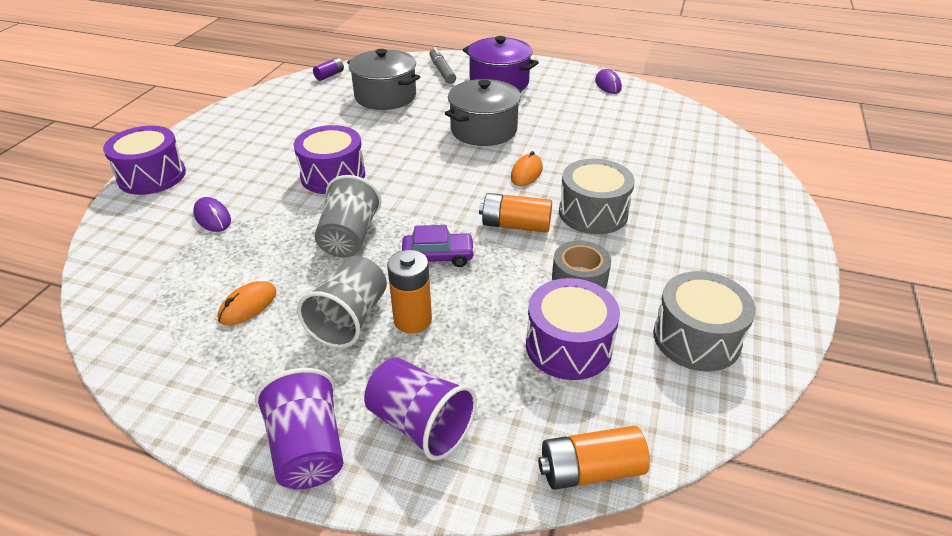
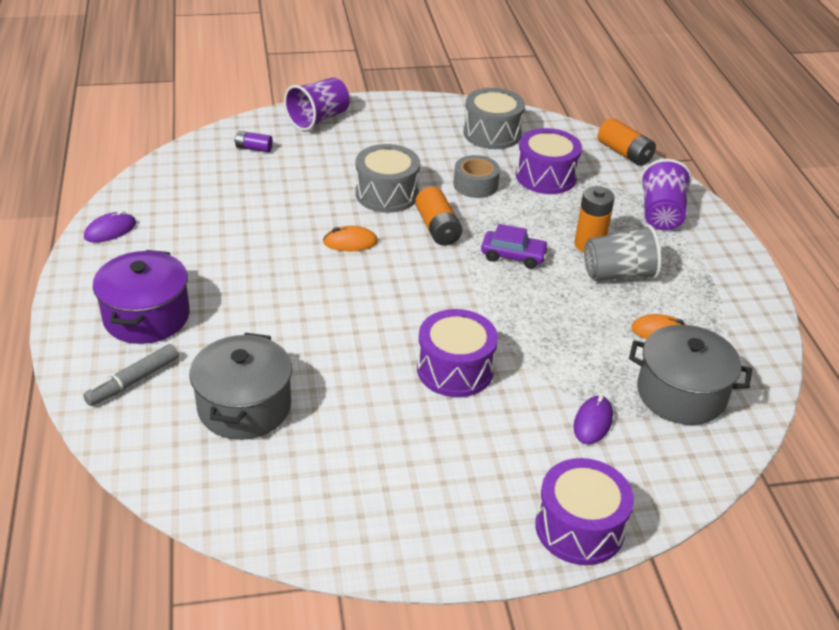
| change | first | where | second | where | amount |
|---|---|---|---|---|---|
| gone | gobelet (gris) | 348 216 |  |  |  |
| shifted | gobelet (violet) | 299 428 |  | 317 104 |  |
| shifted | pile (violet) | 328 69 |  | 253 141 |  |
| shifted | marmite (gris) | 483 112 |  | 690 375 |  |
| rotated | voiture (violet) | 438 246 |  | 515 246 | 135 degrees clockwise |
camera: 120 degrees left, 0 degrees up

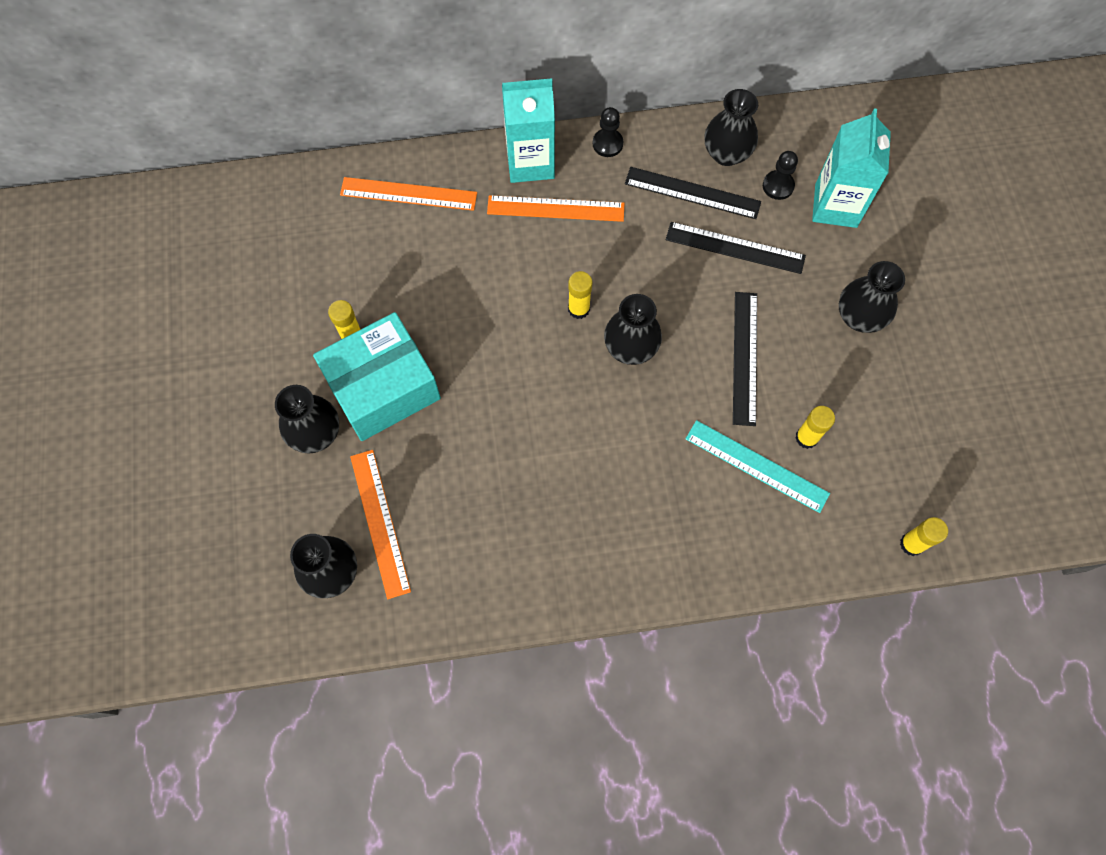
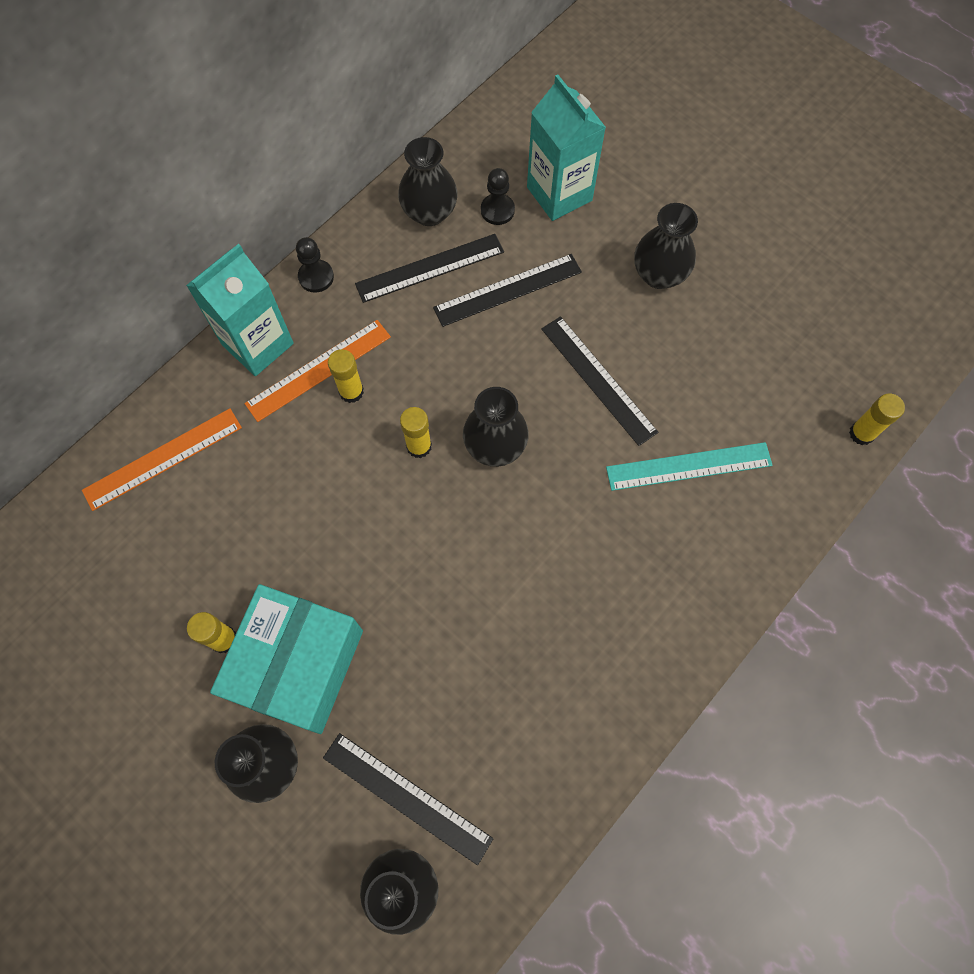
| change | first | where | second | where | amount |
|---|---|---|---|---|---|
| shifted | bâton de colle (jaune) | 815 427 |  | 346 376 |  |
| repainted | règle (orange) | 380 524 | règle (noir) | 408 799 |  |
camera: 40 degrees left, 0 degrees up

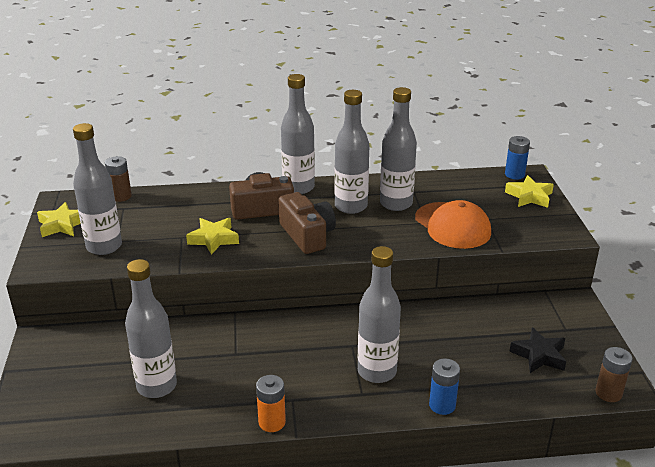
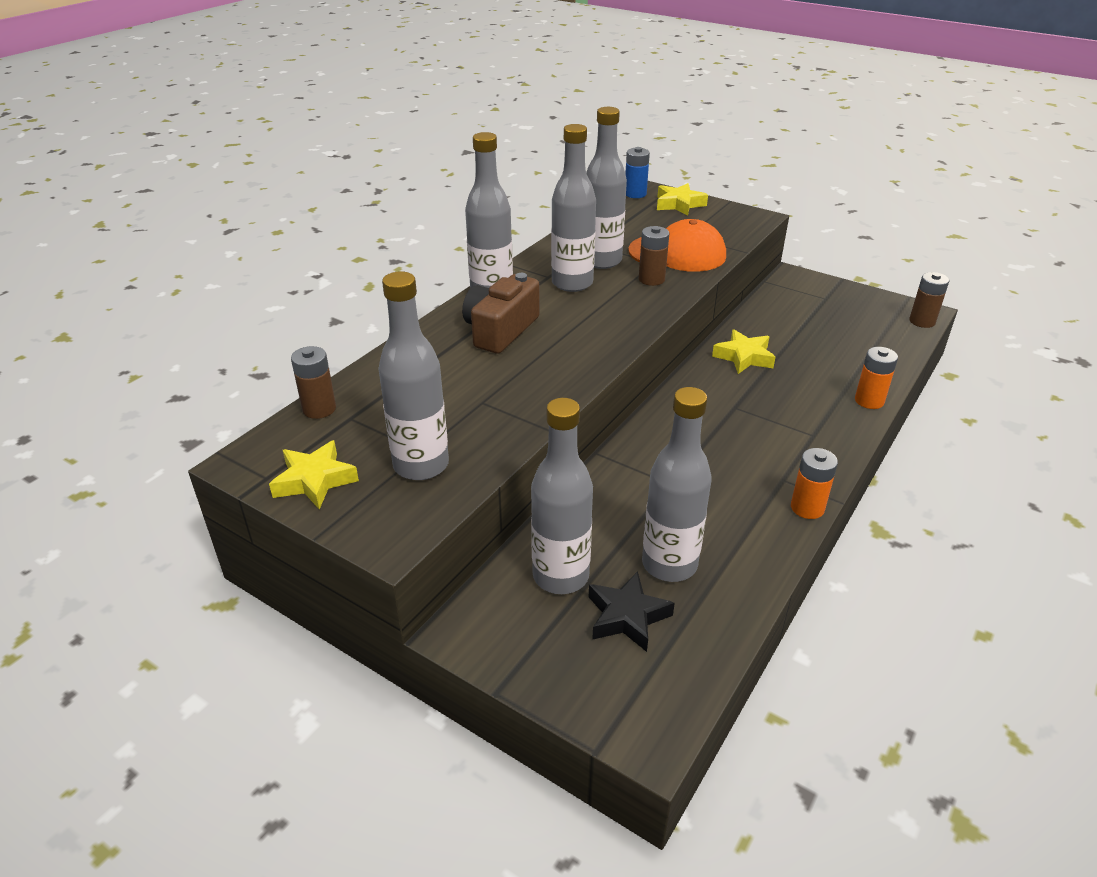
| change | first | where | second | where | amount |
|---|---|---|---|---|---|
| gone | appareil photo (marron) | 307 223 |  |  |  |
| new |  |  | pile (marron) | 654 256 |  |
| shifted | étoile (jaune) | 212 236 |  | 743 351 |  |
| shifted | bouteille (gris) | 379 314 |  | 562 496 |  |
| shifted | étoile (noir) | 537 350 |  | 632 611 |  |
| repainted | pile (bleu) | 444 387 | pile (orange) | 876 378 |  |
camera: 50 degrees left, 5 degrees up

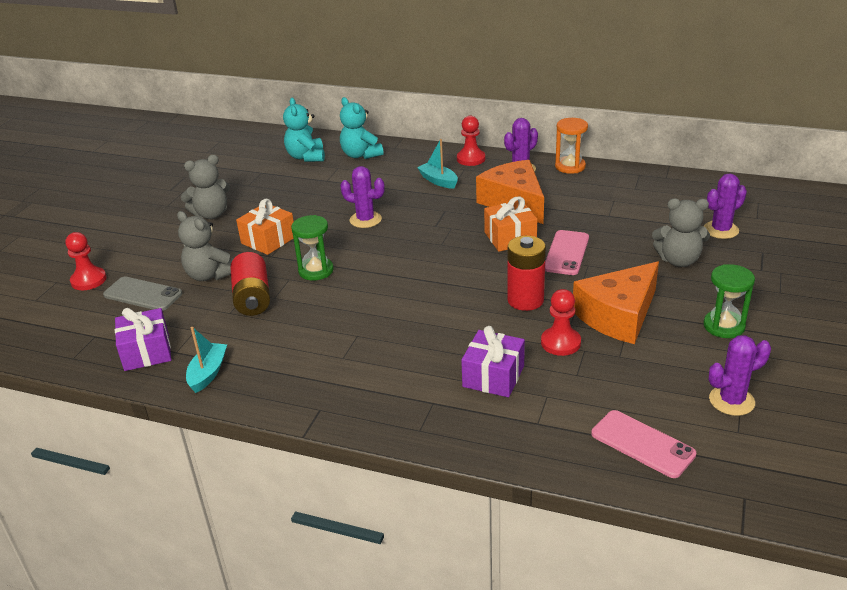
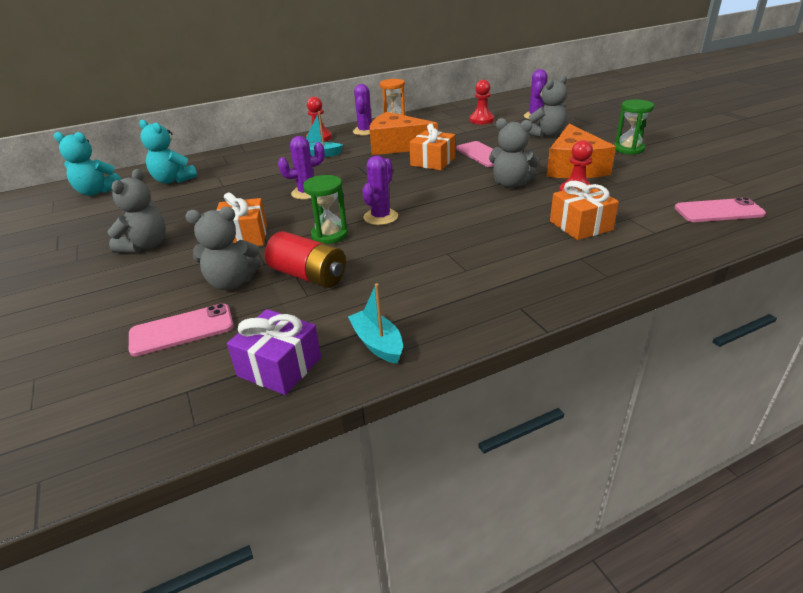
| change | first | where | second | where | amount |
|---|---|---|---|---|---|
| shifted | pion (rouge) | 86 261 |  | 482 102 |  |
| shifted | ours en peluche (turquoise) | 362 128 |  | 87 164 |  |
| shifted | cactus (violet) | 740 375 |  | 380 190 |  |
| swapped | pile (rouge) | 526 273 | ours en peluche (gris) | 514 153 |  |
| repainted | téléphone (gris) | 142 294 | téléphone (rose) | 181 329 |  |
| repainted | cadeau (violet) | 493 361 | cadeau (orange) | 584 210 |  |
camera: 45 degrees left, 0 degrees up

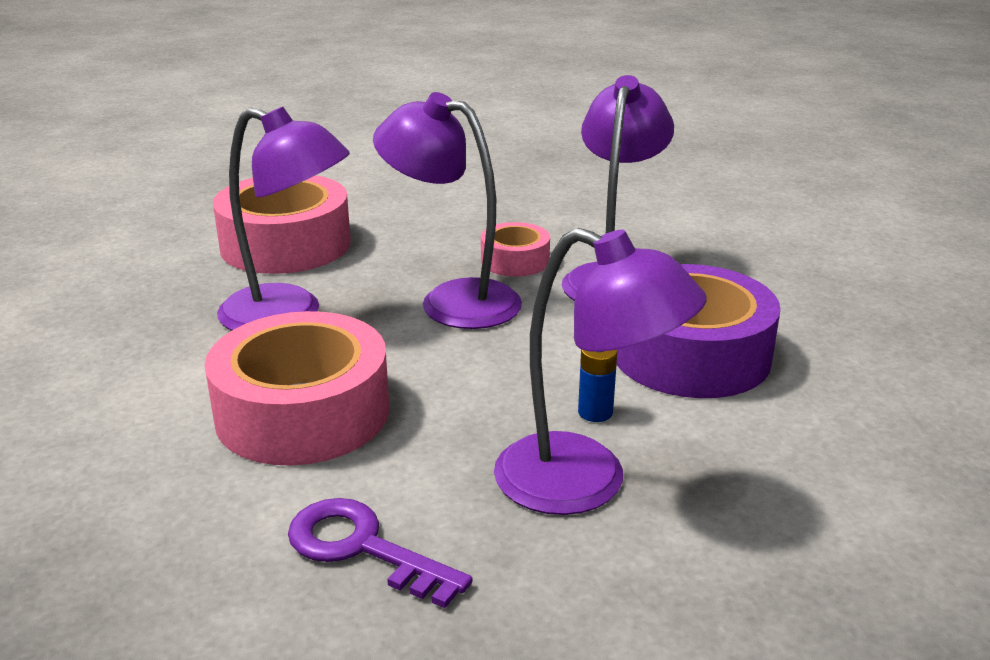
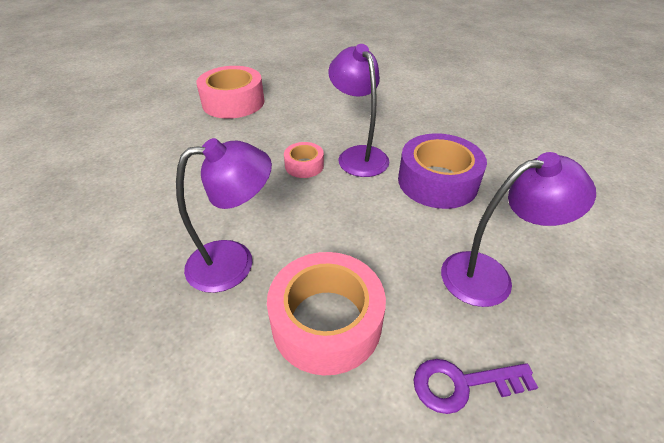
| change | first | where | second | where | amount |
|---|---|---|---|---|---|
| gone | lampe (violet) | 447 210 |  |  |  |
| gone | pile (bleu) | 597 386 |  |  |  |
| shifted | ruban adhésif (rose) | 282 224 |  | 230 92 |  |
camera: 40 degrees left, 15 degrees up

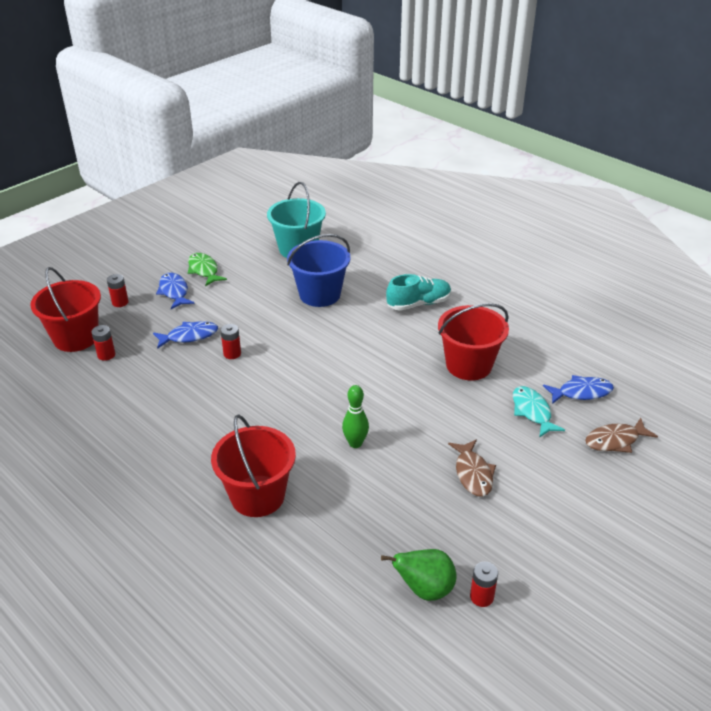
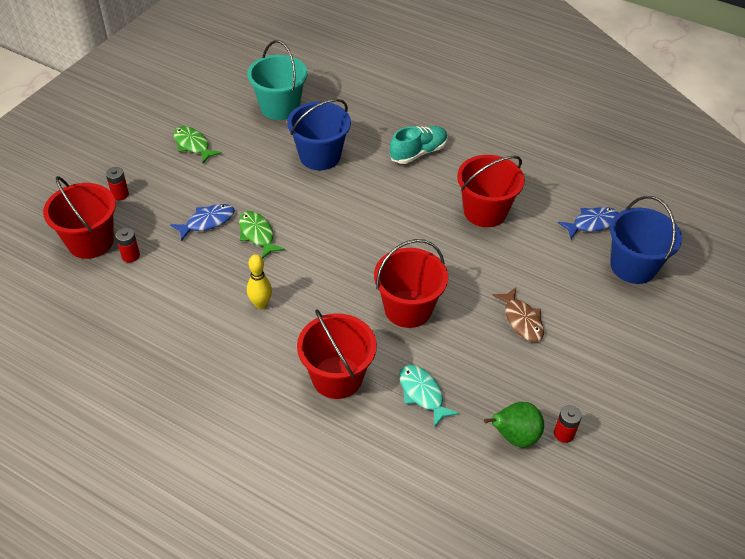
| change | first | where | second | where | amount |
|---|---|---|---|---|---|
| gone | poisson (bleu) | 175 291 |  |  |  |
| new |  |  | quille (jaune) | 259 281 |  |
| shifted | poisson (turquoise) | 539 412 |  | 429 396 |  |
| swapped | pile (rouge) | 230 341 | poisson (vert) | 262 235 |  |
| swapped | quille (vert) | 355 416 | seau (rouge) | 411 283 |  |
| swapped | poisson (marron) | 621 435 | seau (bleu) | 646 240 |  |
camera: 15 degrees left, 10 degrees up

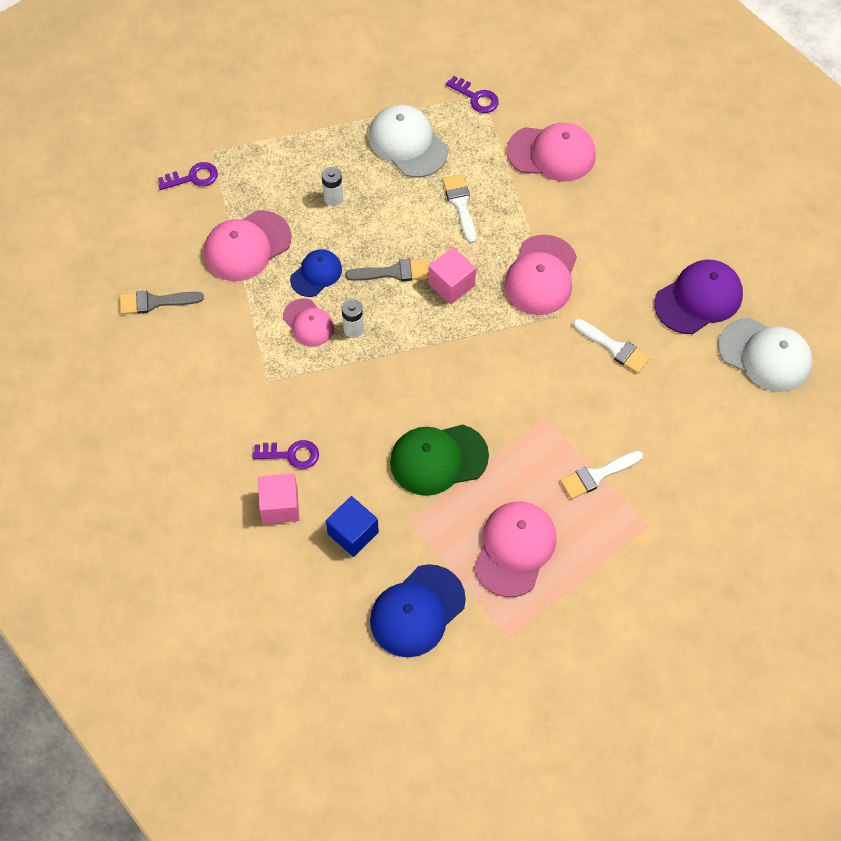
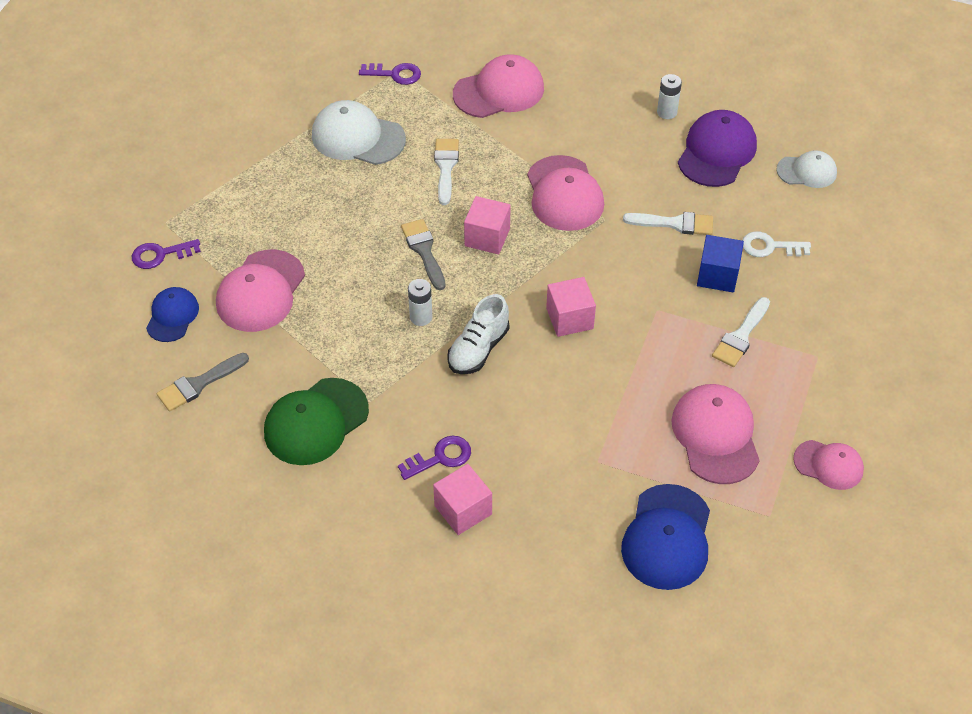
| change | first | where | second | where | amount |
|---|---|---|---|---|---|
| new |  |  | chaussure (blanc) | 478 334 |  |
| new |  |  | cube (rose) | 571 307 |  |
| new |  |  | clé (blanc) | 776 244 |  |
| shifted | casquette (rose) | 308 323 |  | 828 465 |  |
| shifted | casquette (bleu) | 316 273 |  | 172 314 |  |
| shifted | pile (blanc) | 332 186 |  | 669 96 |  |
| shifted | cube (bleu) | 352 526 |  | 720 264 |  |
| shifted | casquette (vert) | 439 460 |  | 316 421 |  |
| rotated | clé (violet) | 188 176 |  | 166 254 | 150 degrees counterclockwise |
| rotated | pinceau (gris) | 386 270 |  | 423 254 | 75 degrees counterclockwise |
| rotated | pinceau (blanc) | 459 208 |  | 446 172 | 45 degrees clockwise |
| scaled | casquette (blanc) | 765 355 |  | 806 169 | x0.61 |
camera: 30 degrees left, 10 degrees down

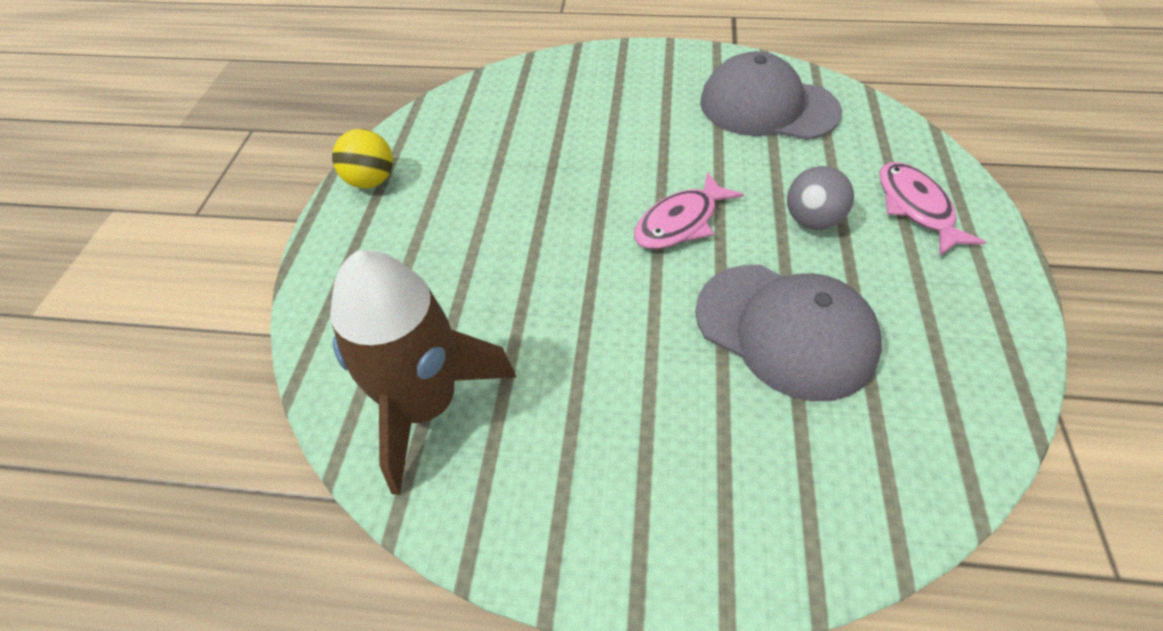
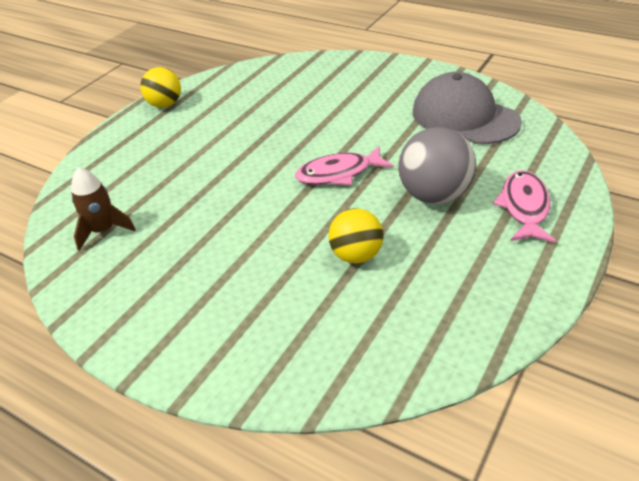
| change | first | where | second | where | amount |
|---|---|---|---|---|---|
| swapped | casquette (gris) | 788 333 | balle (jaune) | 356 235 |  |
| scaled | fusée (marron) | 423 372 |  | 103 209 | x0.52 |
| scaled | balle (gris) | 820 198 |  | 437 165 | x1.51 |
camera: 25 degrees right, 10 degrees down

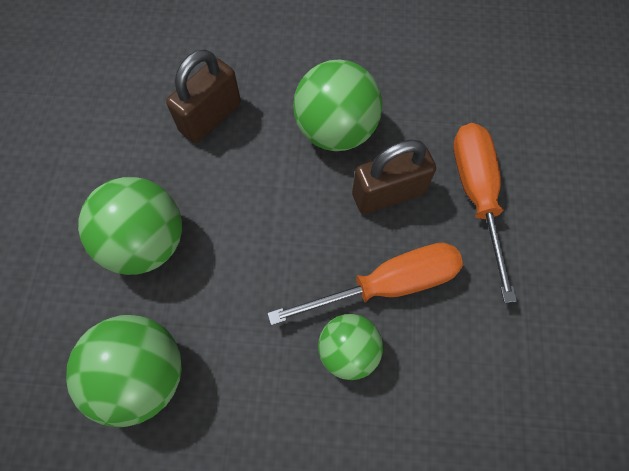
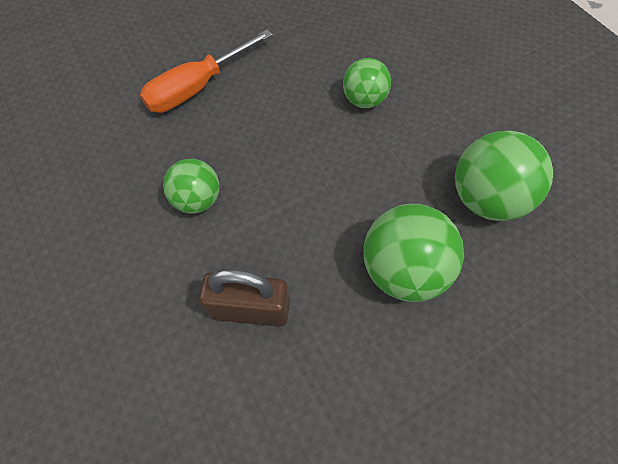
| change | first | where | second | where | amount |
|---|---|---|---|---|---|
| gone | tournevis (orange) | 365 284 |  |  |  |
| gone | cadenas (marron) | 394 176 |  |  |  |
| scaled | balle (vert) | 337 105 |  | 191 186 | x0.63 |
camera: 125 degrees left, 5 degrees down

